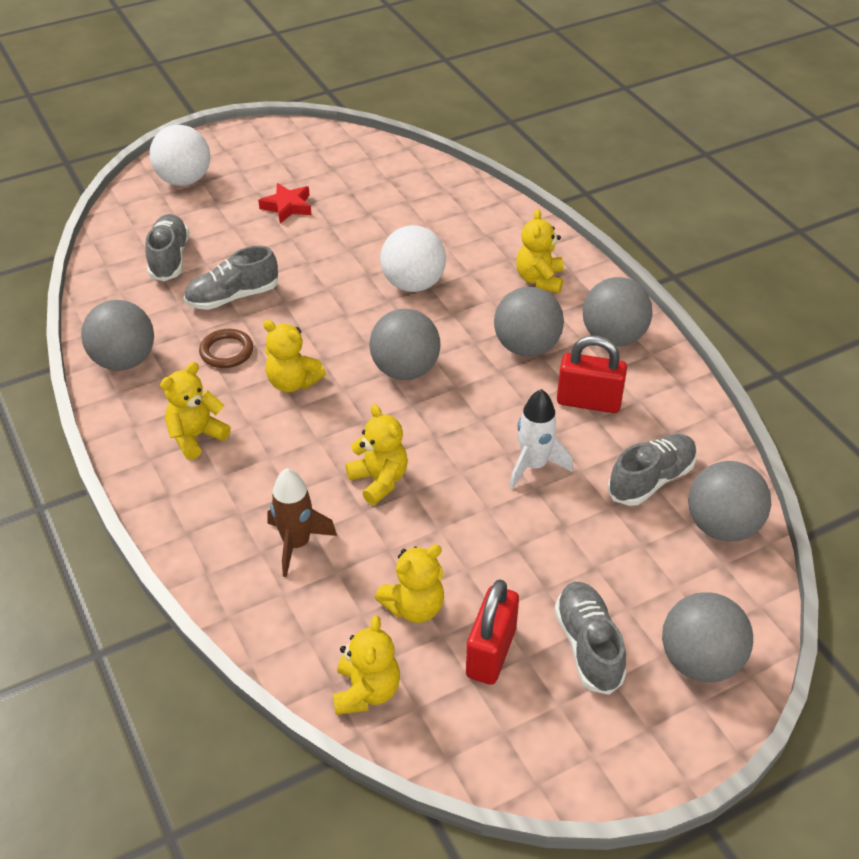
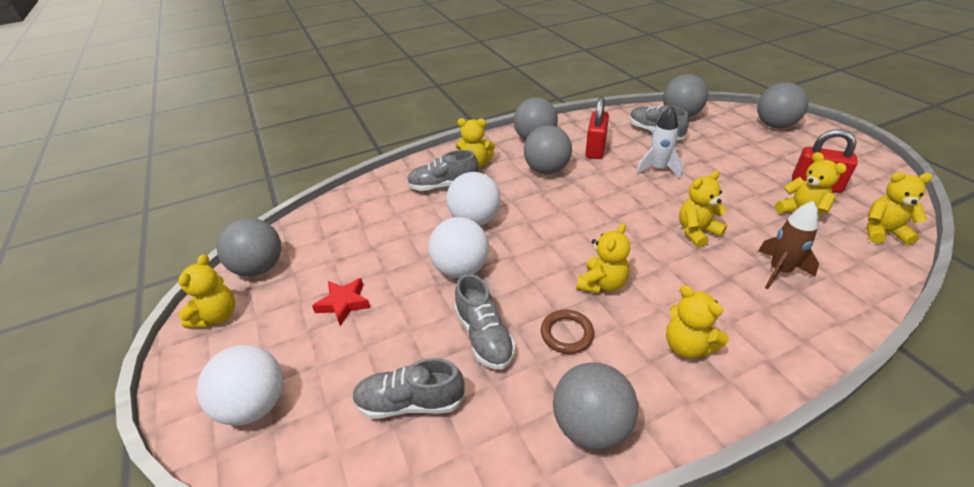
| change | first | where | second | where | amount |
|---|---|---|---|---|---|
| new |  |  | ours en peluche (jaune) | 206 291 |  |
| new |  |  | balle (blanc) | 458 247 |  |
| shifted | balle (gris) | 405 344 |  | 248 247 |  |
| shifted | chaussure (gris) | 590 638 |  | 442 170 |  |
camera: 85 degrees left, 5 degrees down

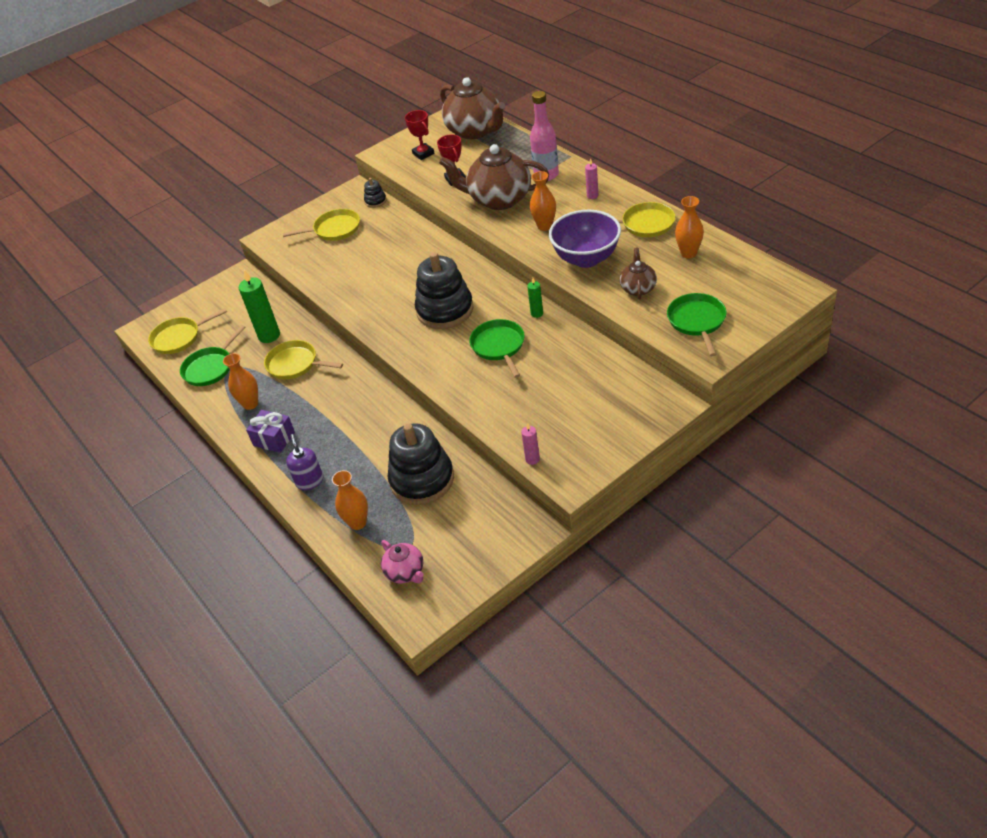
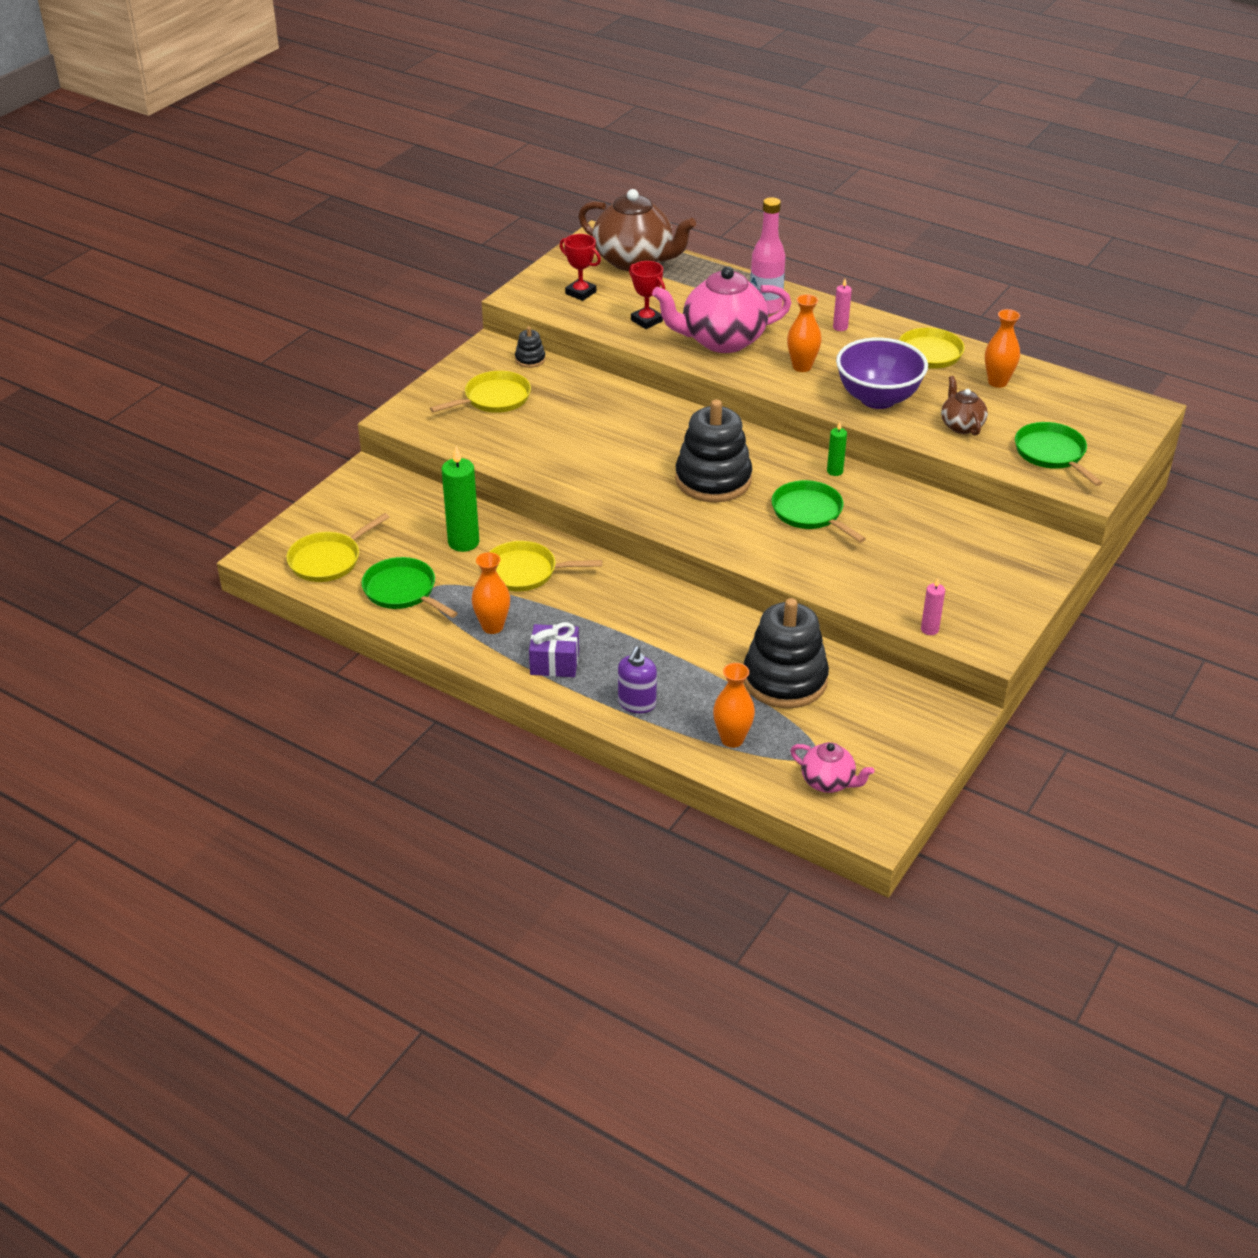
| change | first | where | second | where | amount |
|---|---|---|---|---|---|
| repainted | théière (marron) | 494 177 | théière (rose) | 721 309 |  |
| rotated | poêle (vert) | 213 355 |  | 409 587 | 120 degrees clockwise |
| rotated | distributeur de savon (violet) | 304 462 |  | 637 679 | 120 degrees counterclockwise |
camera: 25 degrees left, 5 degrees down

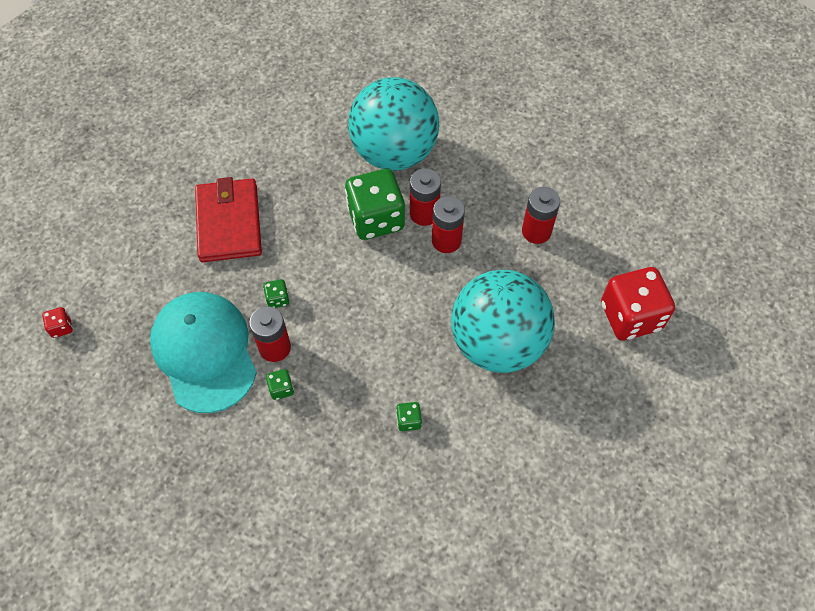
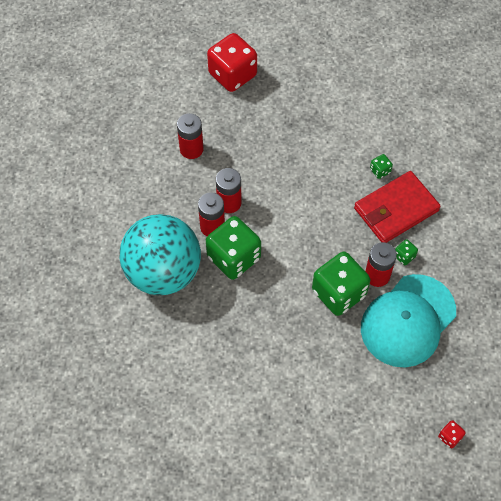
| change | first | where | second | where | amount |
|---|---|---|---|---|---|
| gone | balle (turquoise) | 503 321 |  |  |  |
| shifted | portefeuille (rouge) | 228 219 |  | 397 207 |  |
| scaled | dé (vert) | 276 293 |  | 341 284 | x2.40 |
camera: 115 degrees left, 0 degrees up

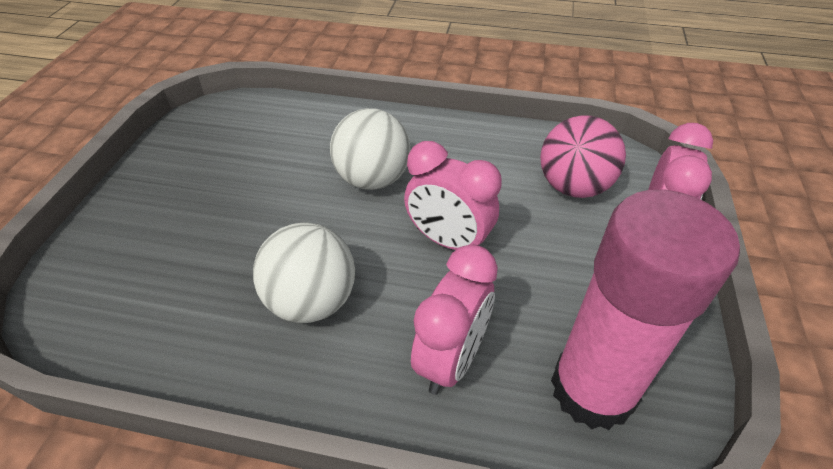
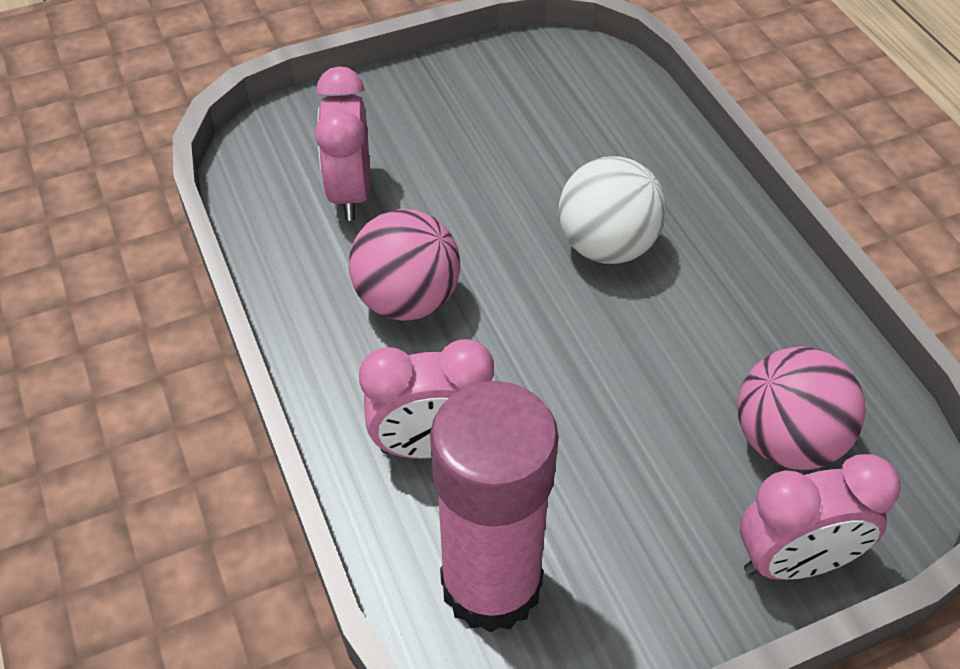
| change | first | where | second | where | amount |
|---|---|---|---|---|---|
| shifted | réveil (rose) | 453 195 |  | 342 143 |  |
| repainted | balle (blanc) | 304 272 | balle (rose) | 404 265 |  |
camera: 55 degrees right, 5 degrees up

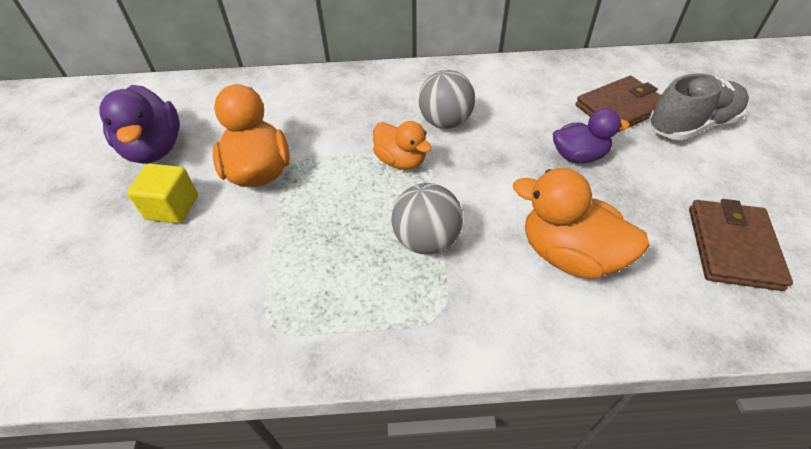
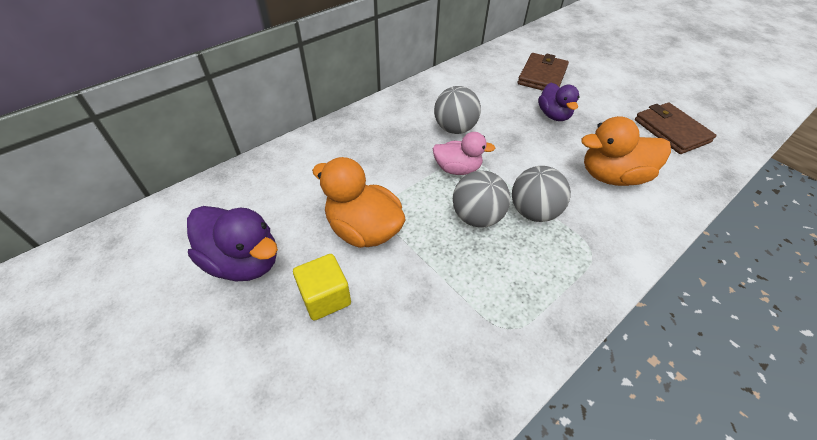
| change | first | where | second | where | amount |
|---|---|---|---|---|---|
| gone | chaussure (gris) | 699 106 |  |  |  |
| new |  |  | balle (gris) | 481 199 |  |
| repainted | canard (orange) | 402 145 | canard (rose) | 463 153 |  |
| rotated | canard (violet) | 591 135 |  | 558 102 | 120 degrees clockwise |
camera: 40 degrees left, 0 degrees up

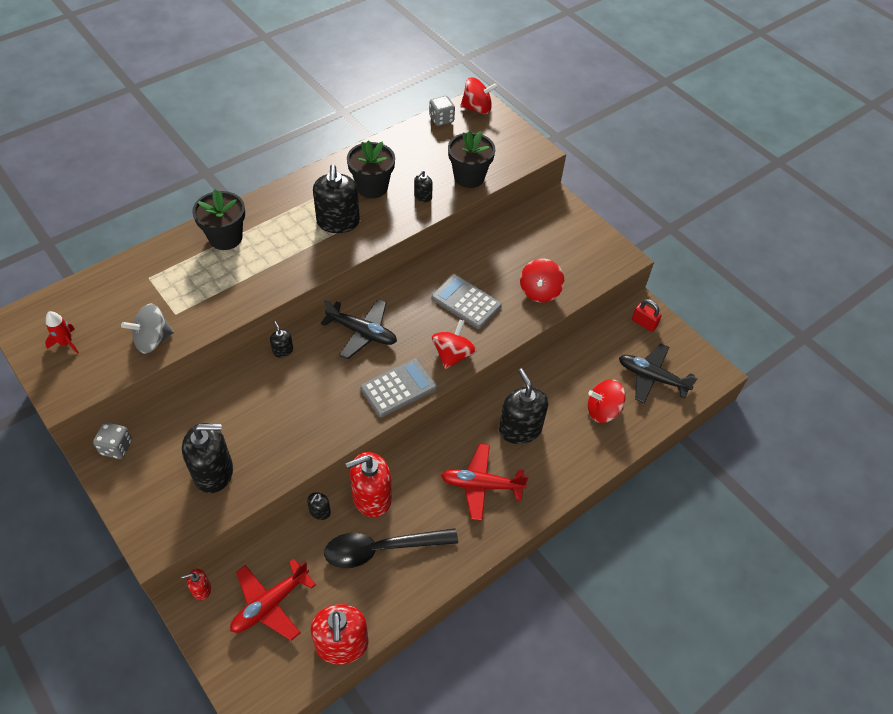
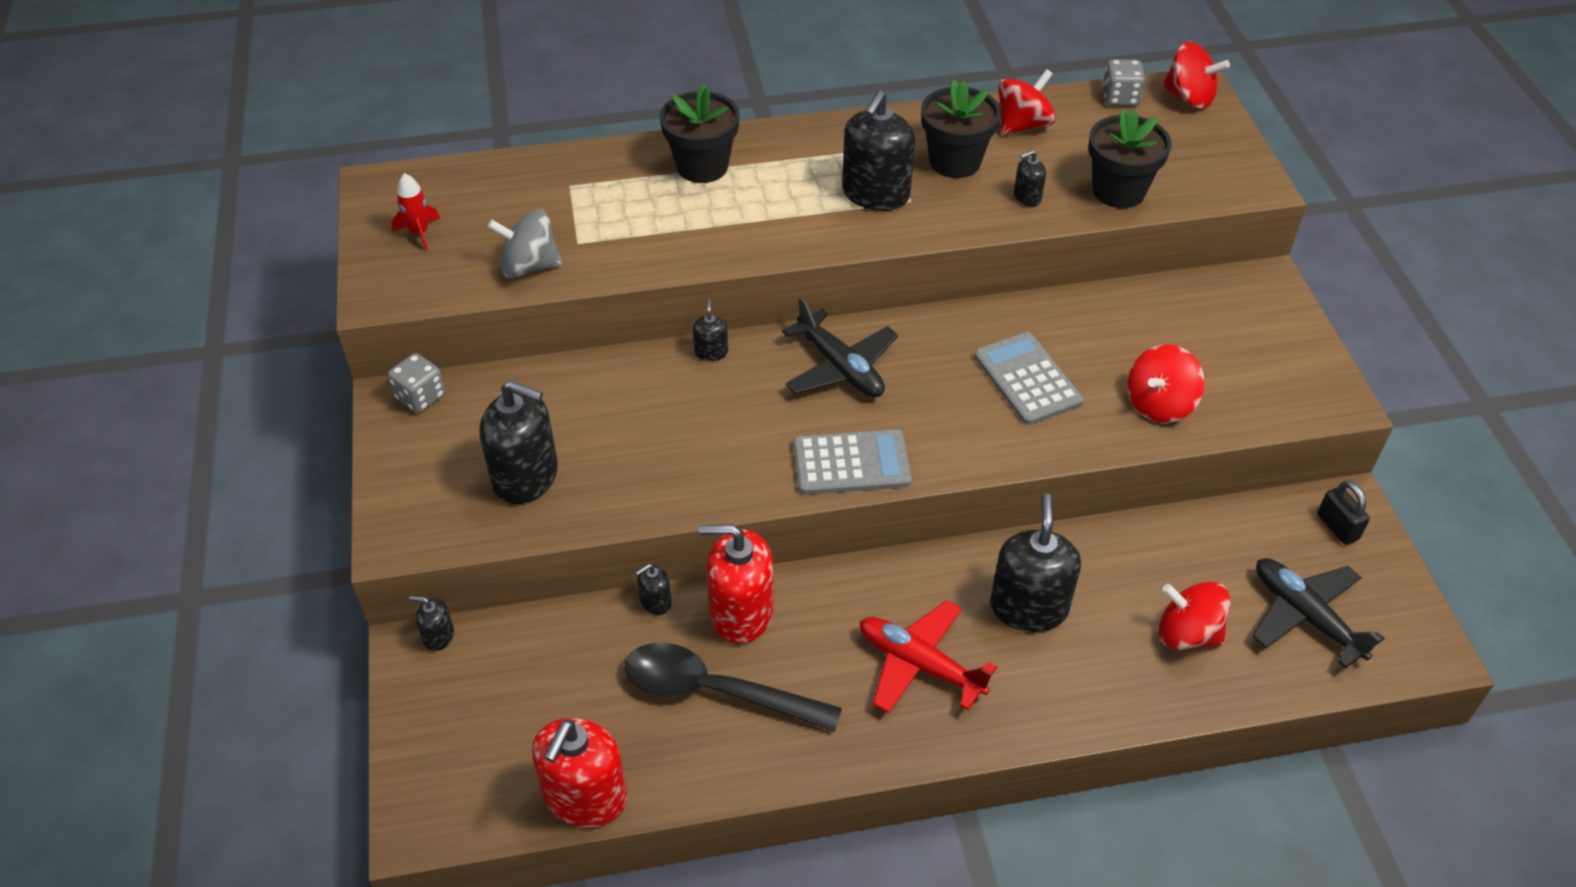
| change | first | where | second | where | amount |
|---|---|---|---|---|---|
| gone | avion (rouge) | 273 600 |  |  |  |
| shifted | toupie (rouge) | 454 344 |  | 1027 102 |  |
| repainted | distributeur de savon (rouge) | 196 584 | distributeur de savon (noir) | 431 623 |  |
| repainted | cadenas (rouge) | 647 315 | cadenas (noir) | 1344 512 |  |
camera: 30 degrees right, 5 degrees down

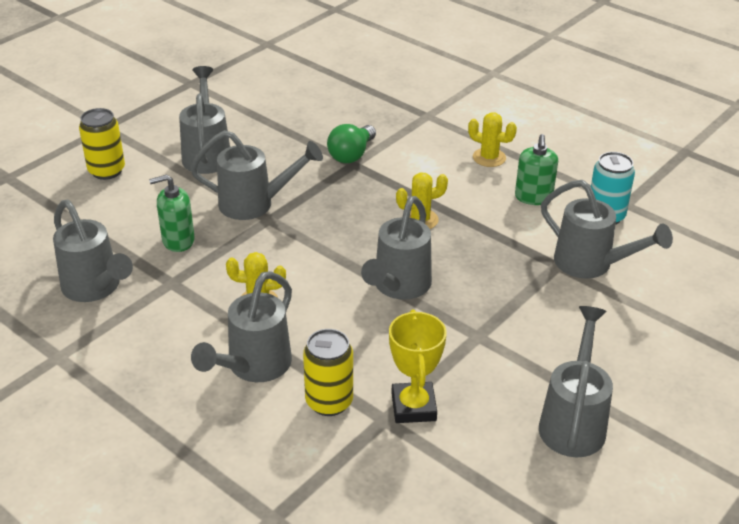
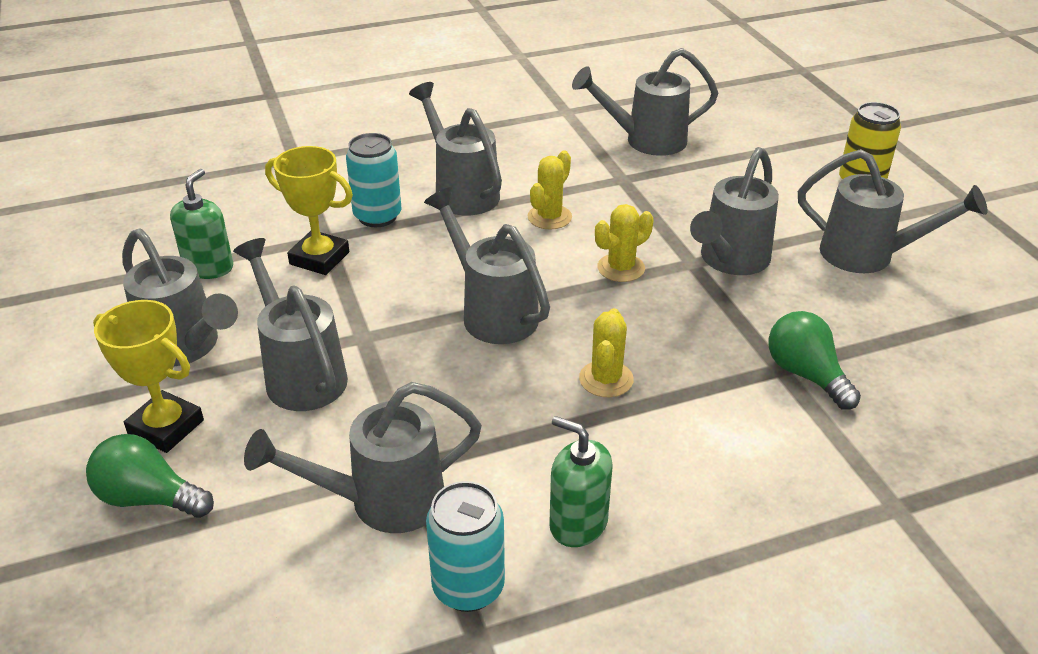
| change | first | where | second | where | amount |
|---|---|---|---|---|---|
| new |  |  | ampoule (vert) | 150 476 |  |
| new |  |  | trophée (jaune) | 148 376 |  |
| new |  |  | arrosoir (gris) | 290 324 |  |
| shifted | distributeur de savon (vert) | 172 213 |  | 201 224 |  |
| shifted | cactus (jaune) | 492 139 |  | 624 243 |  |
| repainted | canette (jaune) | 328 372 | canette (turquoise) | 374 180 |  |
camera: 120 degrees right, 0 degrees up

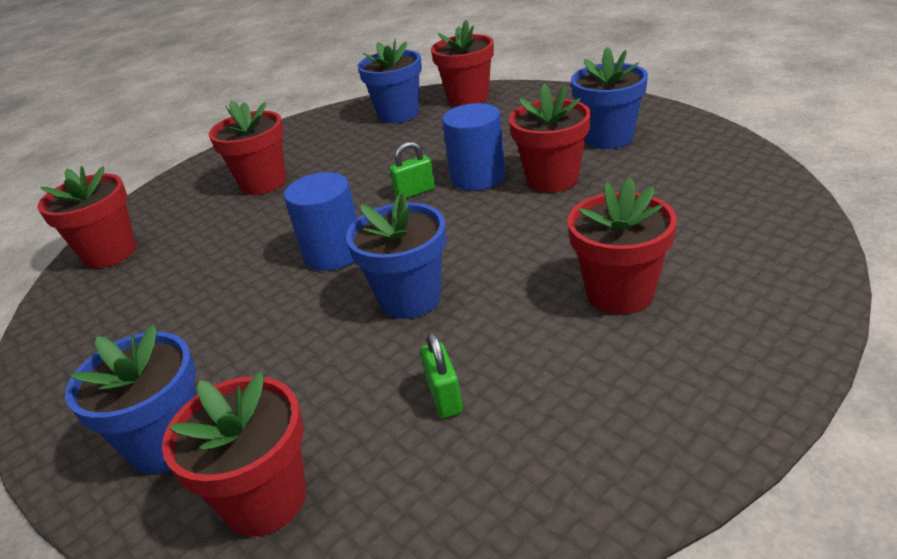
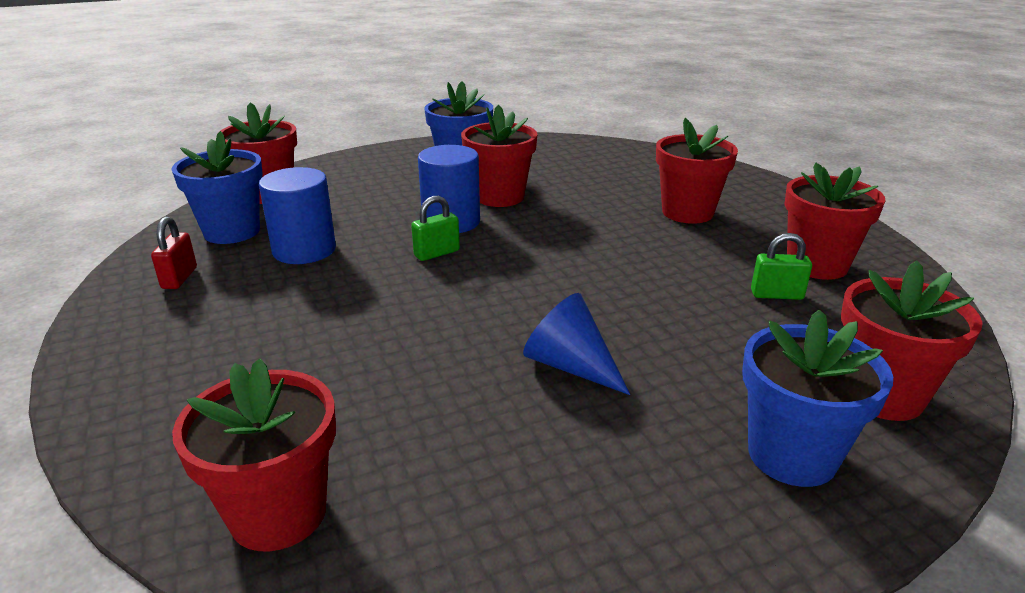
| change | first | where | second | where | amount |
|---|---|---|---|---|---|
| gone | pot de fleurs (bleu) | 396 255 |  |  |  |
| new |  |  | cadenas (rouge) | 174 253 |  |
| new |  |  | cône (bleu) | 576 344 |  |
| shifted | pot de fleurs (rouge) | 247 147 |  | 835 221 |  |
| shifted | cylindre (bleu) | 320 221 |  | 297 215 |  |
| rotated | cadenas (vert) | 412 170 |  | 435 228 | 60 degrees clockwise |
camera: 75 degrees left, 5 degrees down

